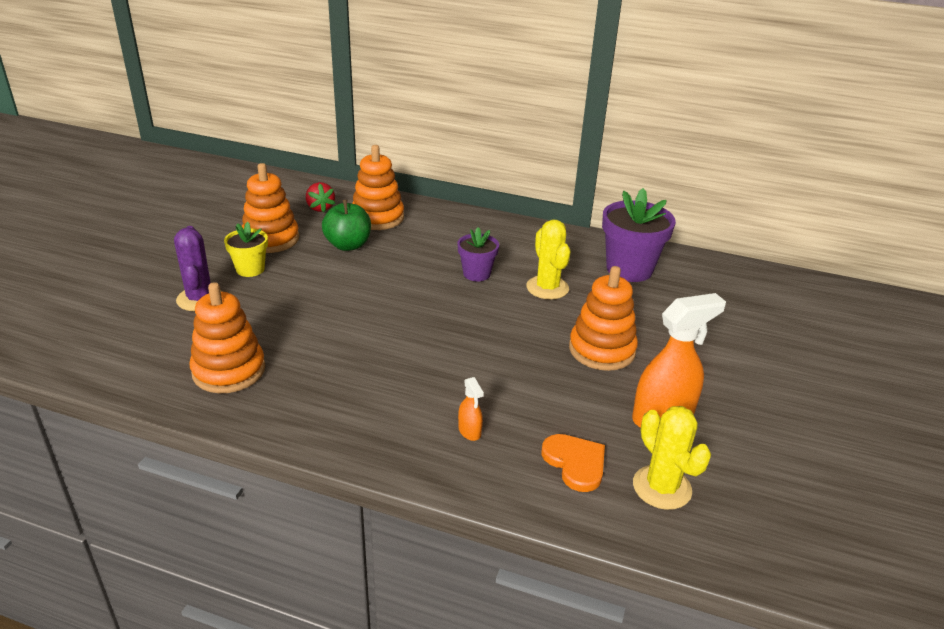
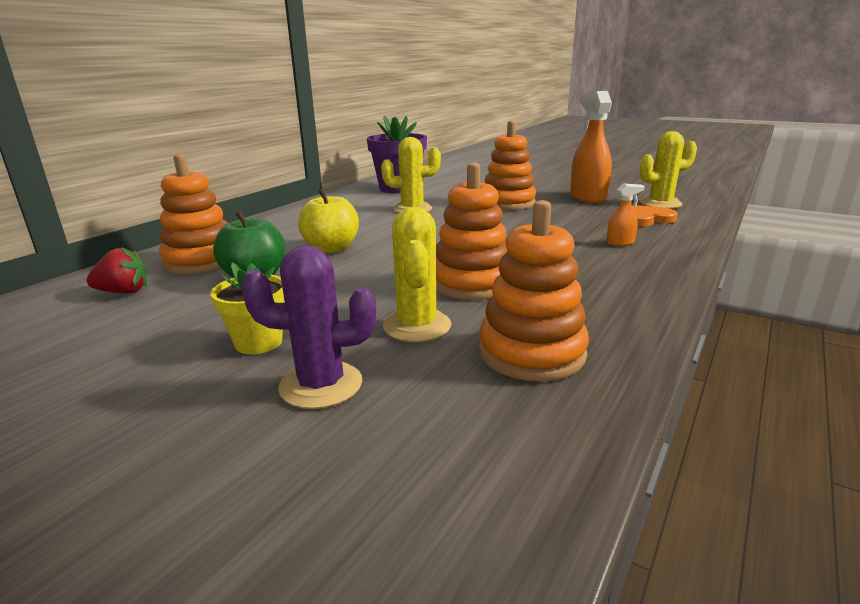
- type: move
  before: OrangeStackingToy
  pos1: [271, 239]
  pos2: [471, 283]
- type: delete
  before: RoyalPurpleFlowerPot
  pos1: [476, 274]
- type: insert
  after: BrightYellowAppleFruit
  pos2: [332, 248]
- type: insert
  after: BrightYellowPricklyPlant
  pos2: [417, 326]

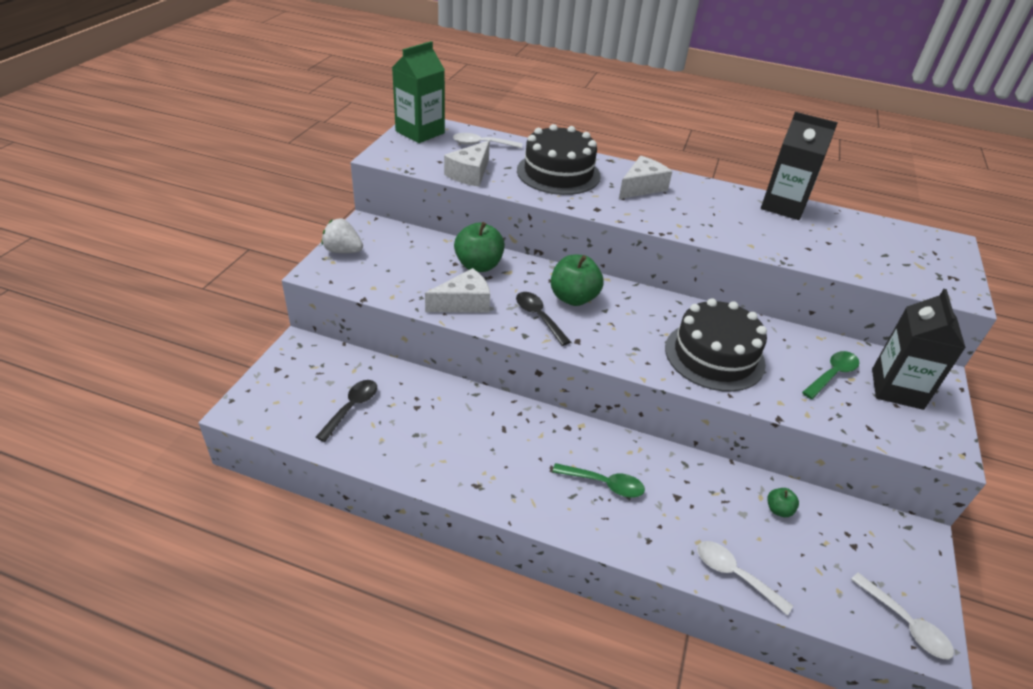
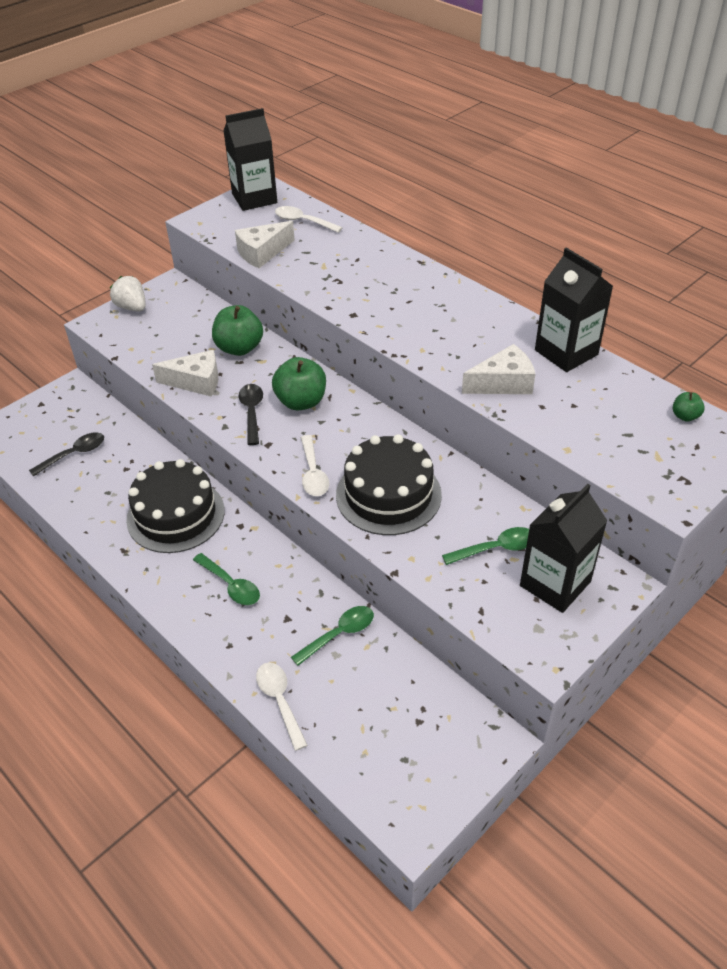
- type: recolor
  before: EmeraldMilkCarton
  after: EbonyMilkCarton
  pos1: [420, 132]
  pos2: [254, 198]
- type: move
  before: EbonyCake
  pos1: [558, 173]
  pos2: [175, 515]
- type: move
  before: SnowWhiteCheese
  pos1: [642, 187]
  pos2: [503, 383]
- type: move
  before: EmeraldAppleFruit
  pos1: [778, 510]
  pos2: [685, 416]
- type: move
  before: SnowWhiteTablespoon
  pos1: [905, 624]
  pos2: [313, 473]
- type: insert
  after: EmeraldTablespoon
  pos2: [339, 634]

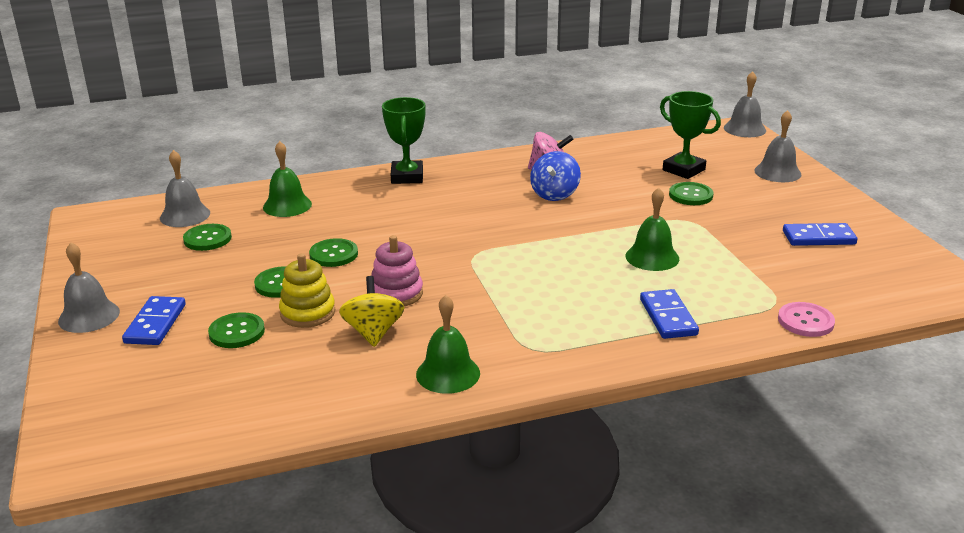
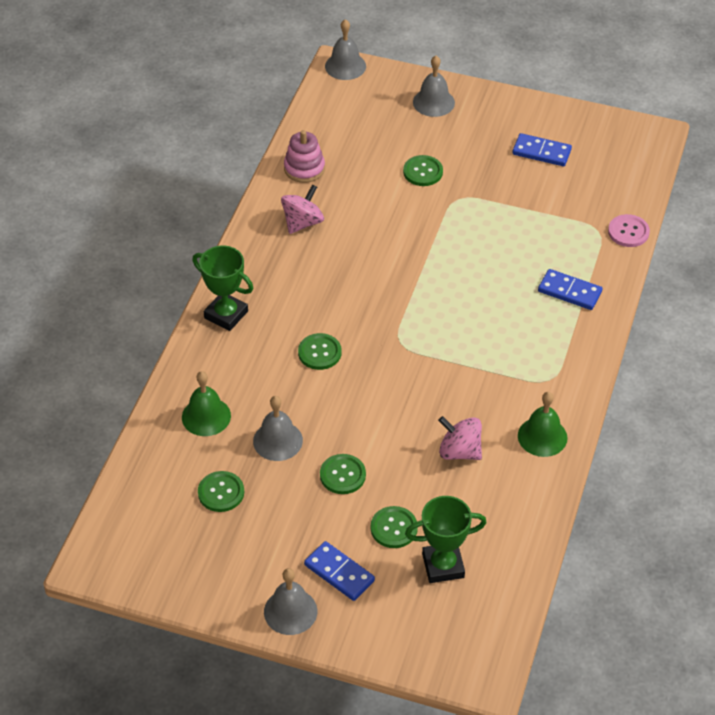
- type: move
  before: EmeraldTrophy
  pos1: [683, 170]
  pos2: [443, 566]
- type: move
  before: GreyBell
  pos1: [185, 215]
  pos2: [277, 440]
- type: delete
  before: CobaltToyTop
  pos1: [554, 194]
- type: delete
  before: EmeraldBell
  pos1: [652, 257]
- type: rotate
  before: CobaltDominoTile
  pos1: [818, 237]
  pos2: [541, 152]
  turn: 75
- type: move
  before: RosyStackingToy
  pos1: [396, 293]
  pos2: [304, 168]
- type: move
  before: EmeraldShirtButton
  pos1: [333, 254]
  pos2: [319, 352]
- type: delete
  before: BrightYellowStackingToy
  pos1: [307, 313]
- type: recolor
  before: BrightYellowToyTop
  after: RosyToyTop
  pos1: [373, 332]
  pos2: [459, 451]

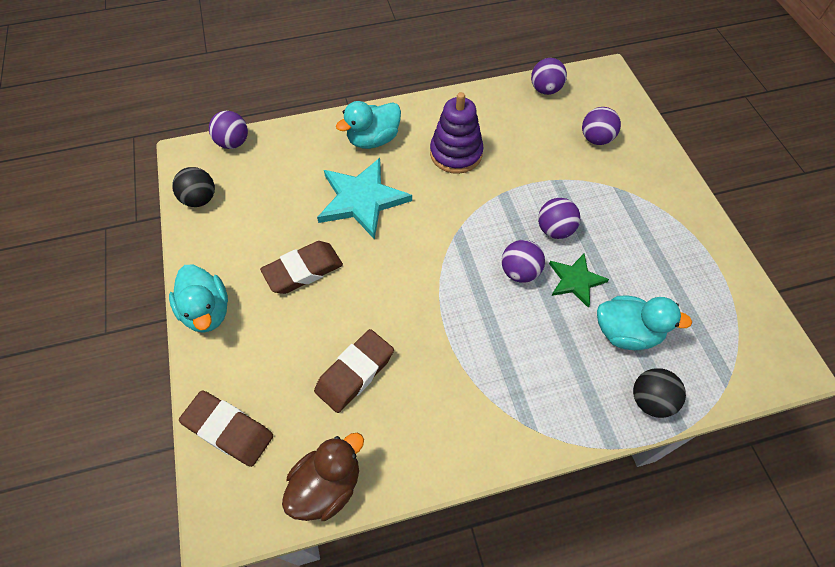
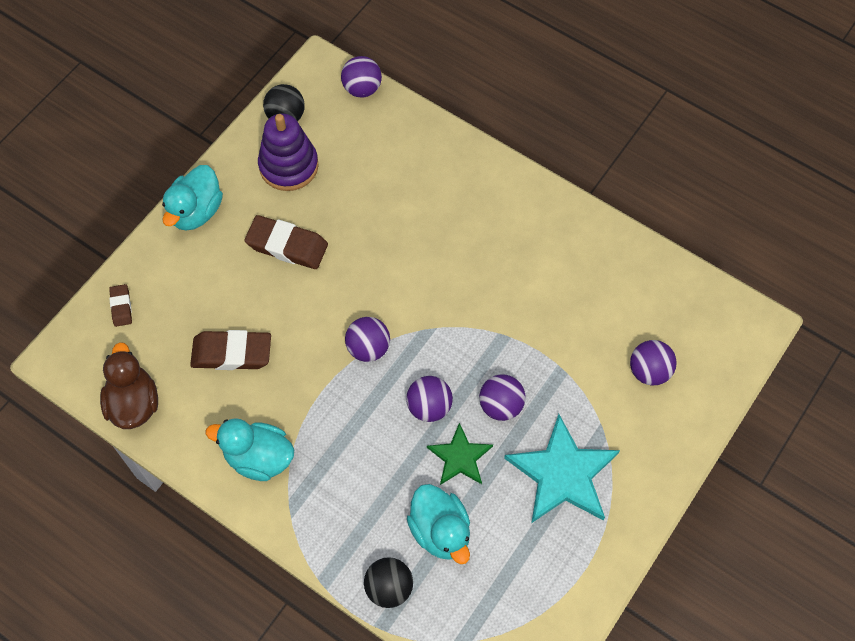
- type: move
  before: RoyalPurpleBall
  pos1: [545, 90]
  pos2: [368, 348]
- type: move
  before: RoyalPurpleStackingToy
  pos1: [456, 154]
  pos2: [289, 166]
- type: move
  before: AquaDuck
  pos1: [373, 140]
  pos2: [259, 458]
- type: move
  before: AquaFivePointedStar
  pos1: [362, 199]
  pos2: [563, 474]
- type: resize
  before: RussetPencilEraser
  pos1: [229, 430]
  pos2: [121, 307]
  scale: 0.52
- type: rotate
  before: RussetDuck
  pos1: [327, 485]
  pos2: [134, 403]
  turn: -105

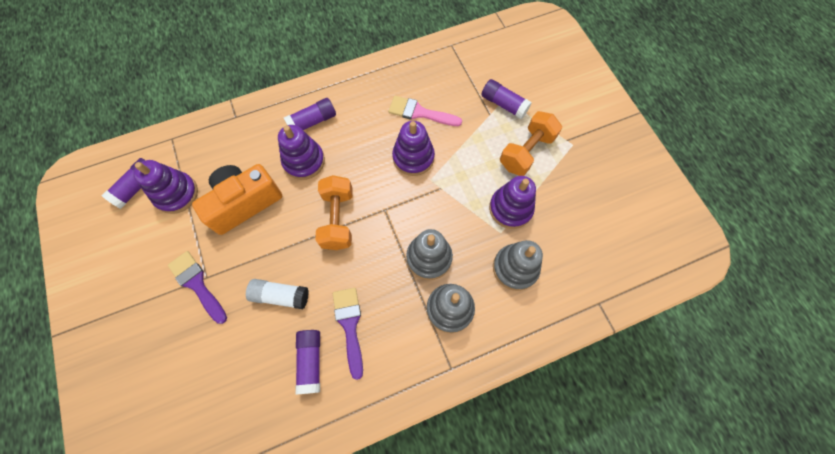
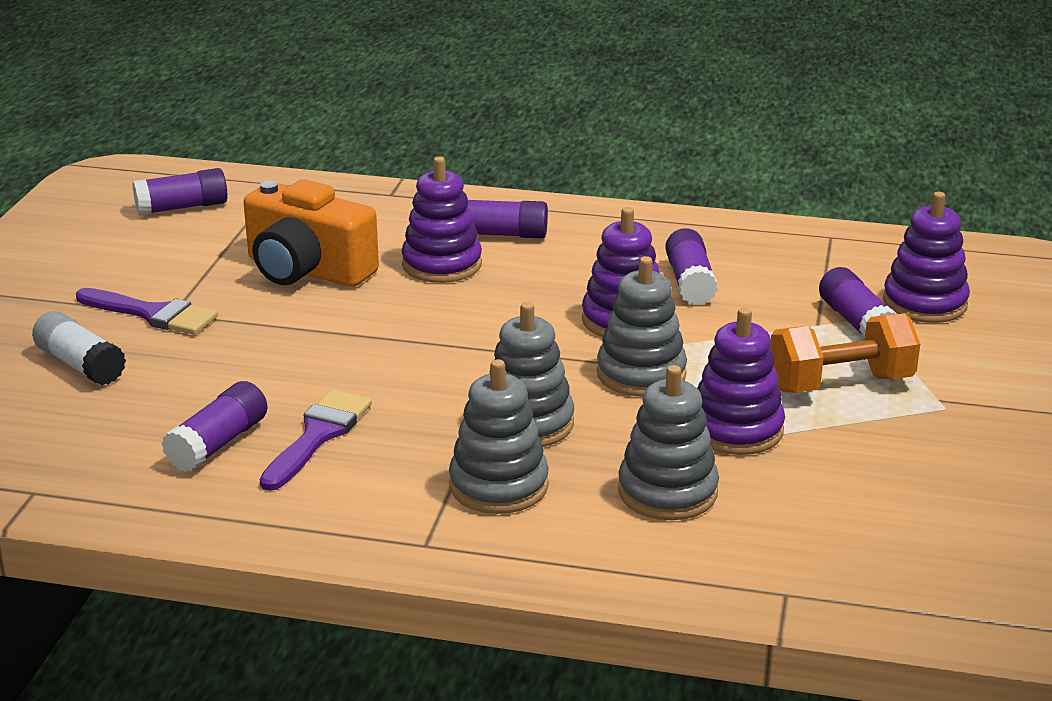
- type: replace
  before: RosyBrush
  after: RoyalPurpleStickOfGlue
  pos1: [420, 113]
  pos2: [690, 282]
- type: move
  before: RoyalPurpleStackingToy
  pos1: [176, 194]
  pos2: [924, 303]
- type: rotate
  before: OrangeCompactCamera
  pos1: [244, 203]
  pos2: [307, 270]
  turn: -150
- type: delete
  before: OrangeHandWeight
  pos1: [338, 219]
- type: rotate
  before: RoyalPurpleBrush
  pos1: [197, 284]
  pos2: [153, 314]
  turn: 120
- type: move
  before: SnowWhiteStickOfGlue
  pos1: [280, 296]
  pos2: [80, 365]
- type: insert
  after: GreyStackingToy
  pos2: [641, 374]

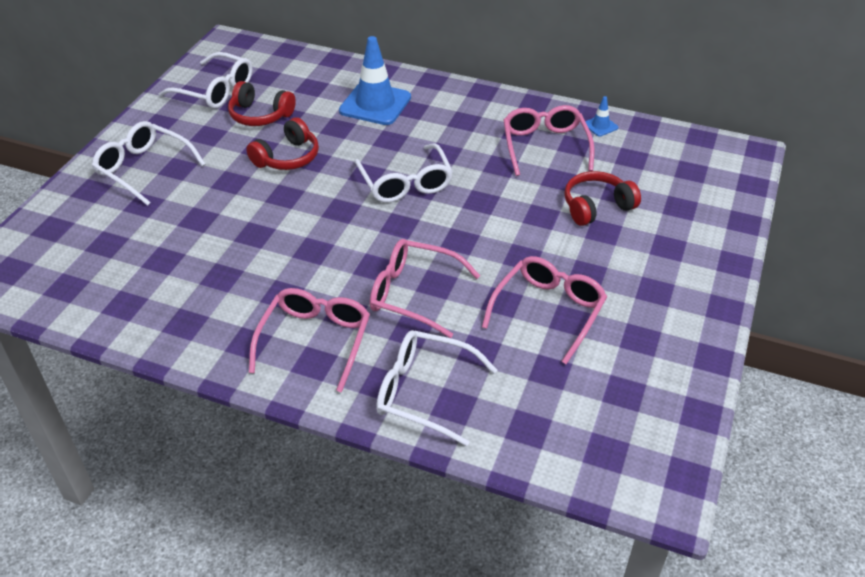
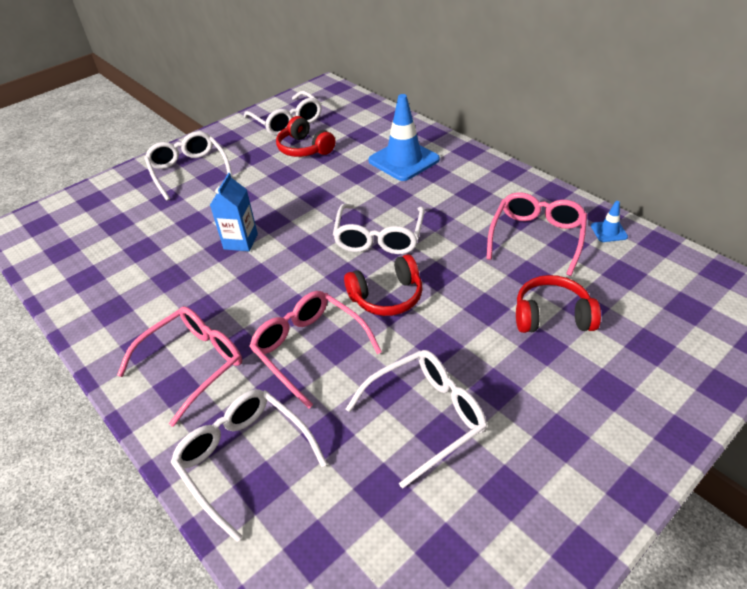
- type: move
  before: RedOverEarHeadphones
  pos1: [287, 157]
  pos2: [387, 296]
- type: recolor
  before: RosyGlasses
  after: SnowWhiteGlasses
  pos1: [548, 311]
  pos2: [426, 416]
- type: insert
  after: CobaltMilkCarton
  pos2: [241, 241]

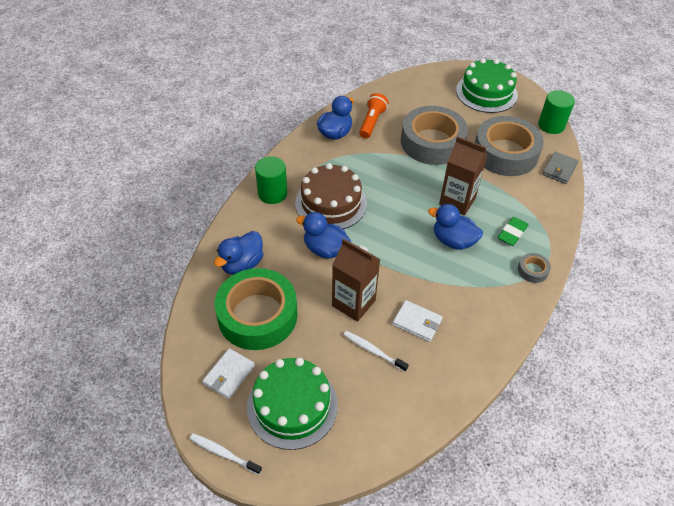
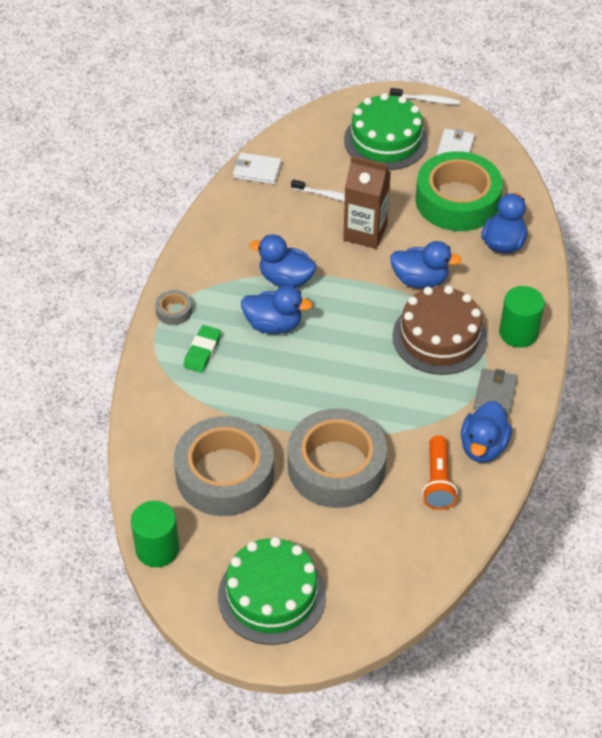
- type: delete
  before: RussetMilkCarton
  pos1: [457, 201]
- type: move
  before: GreyBillfold
  pos1: [559, 169]
  pos2: [495, 394]
- type: move
  before: SnowWhiteBillfold
  pos1: [417, 322]
  pos2: [257, 170]
- type: insert
  after: CobaltDuck
  pos2: [285, 279]

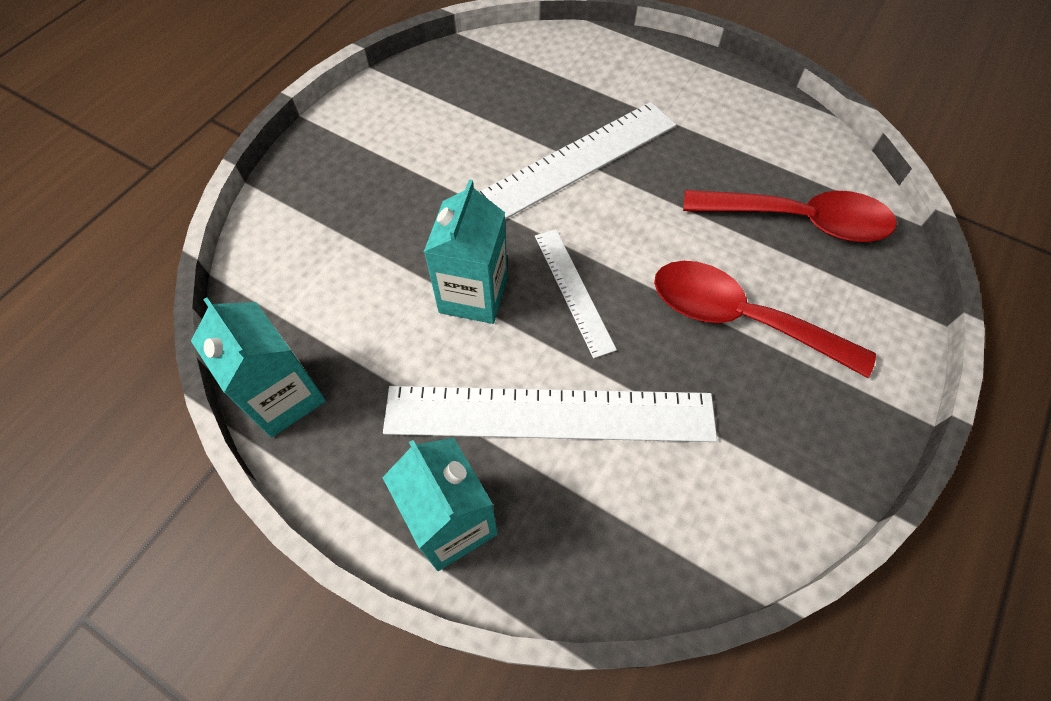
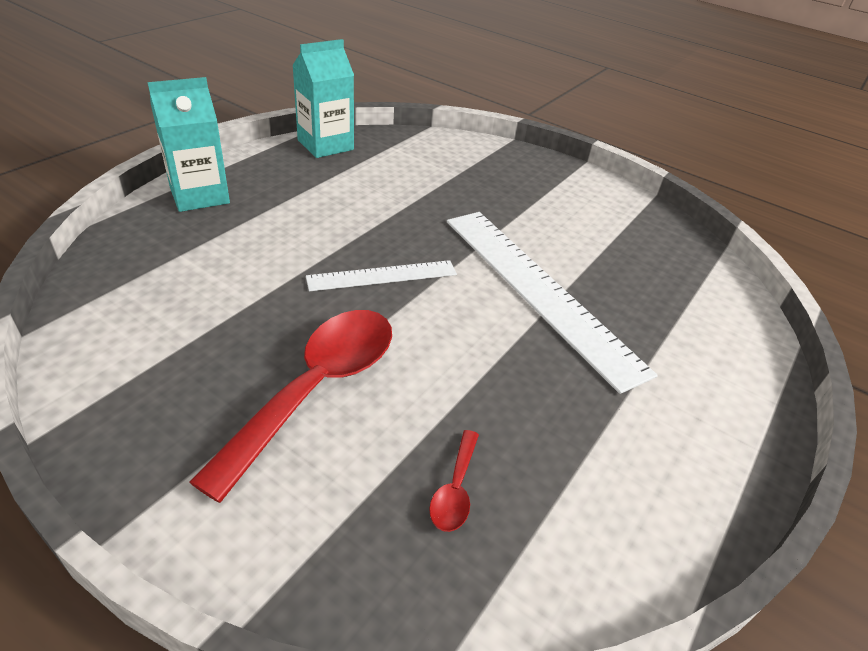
- type: delete
  before: AquaMilkCarton
  pos1: [473, 295]
- type: resize
  before: RedTablespoon
  pos1: [798, 221]
  pos2: [455, 489]
  scale: 0.43
- type: delete
  before: SnowWhiteStraightedge
  pos1: [549, 414]

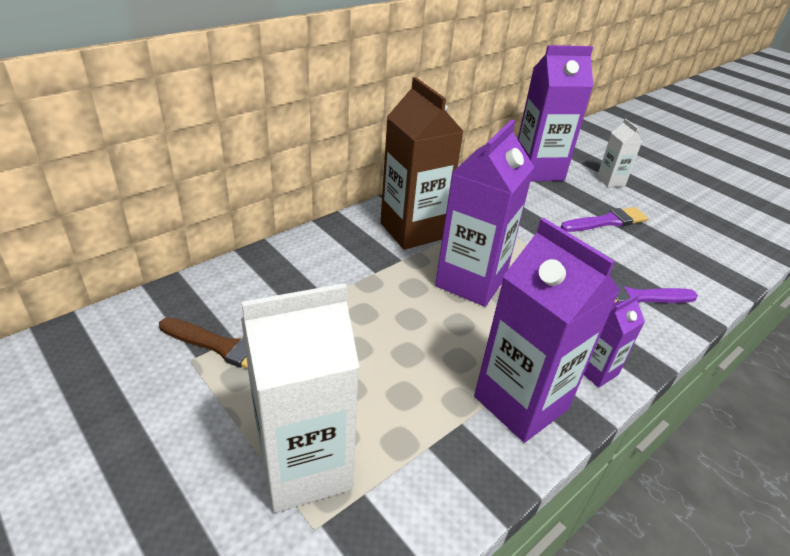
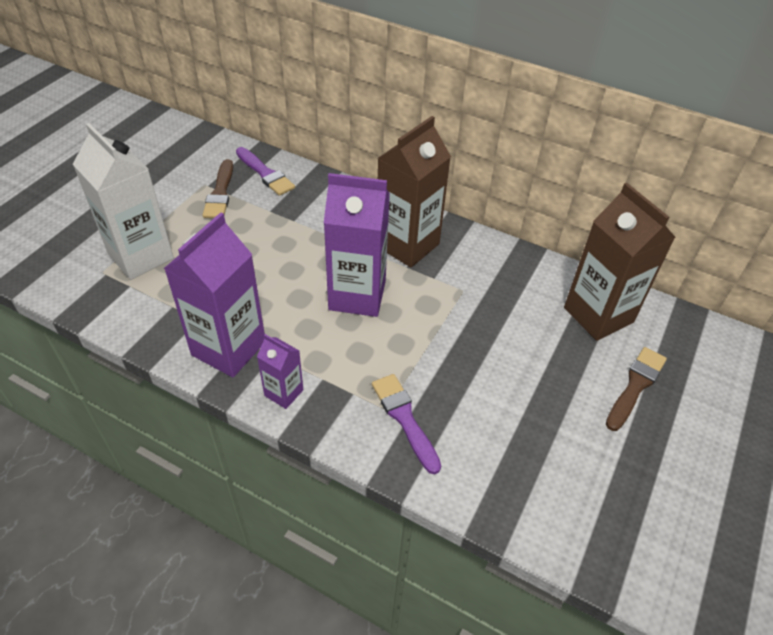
- type: recolor
  before: RoyalPurpleMilkCarton
  after: RussetMilkCarton
  pos1: [538, 171]
  pos2: [598, 315]
- type: replace
  before: SnowWhiteMilkCarton
  after: RussetBrush
  pos1: [610, 181]
  pos2: [635, 386]
- type: move
  before: RoyalPurpleBrush
  pos1: [606, 221]
  pos2: [265, 174]

